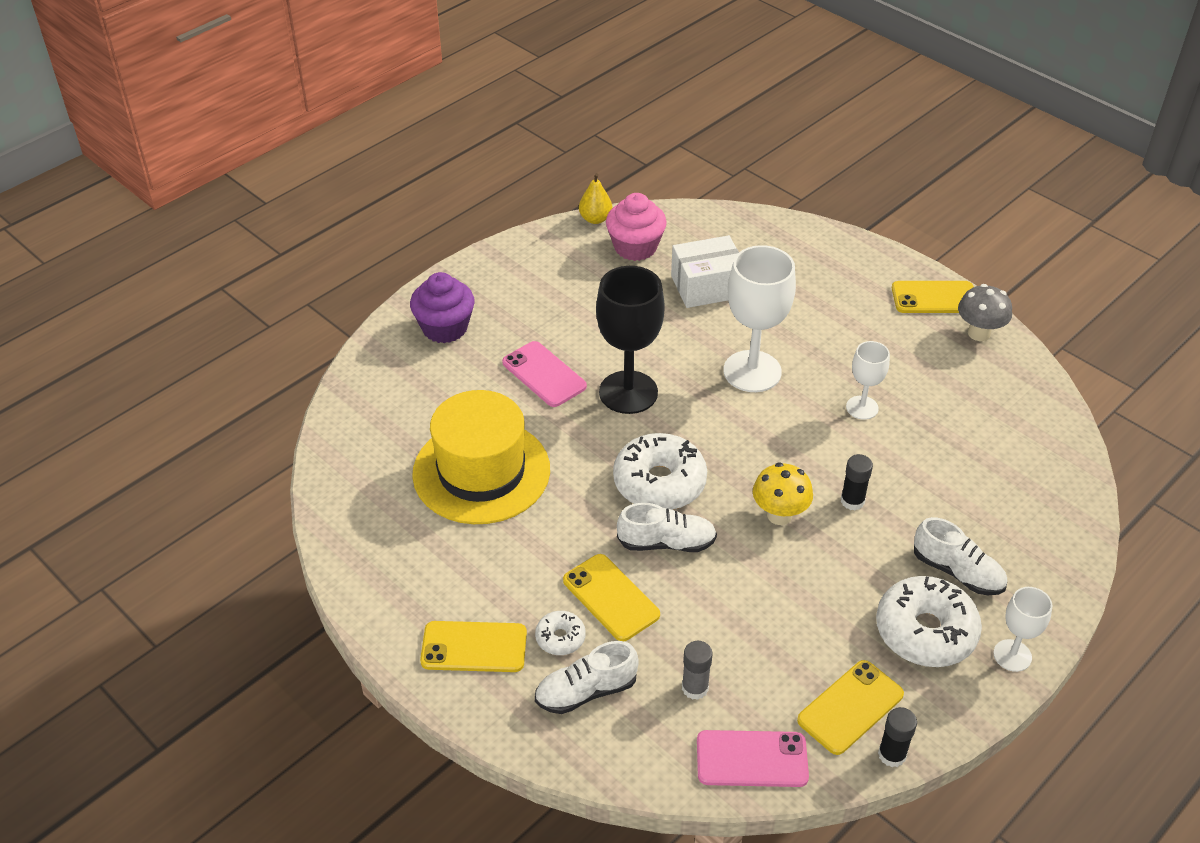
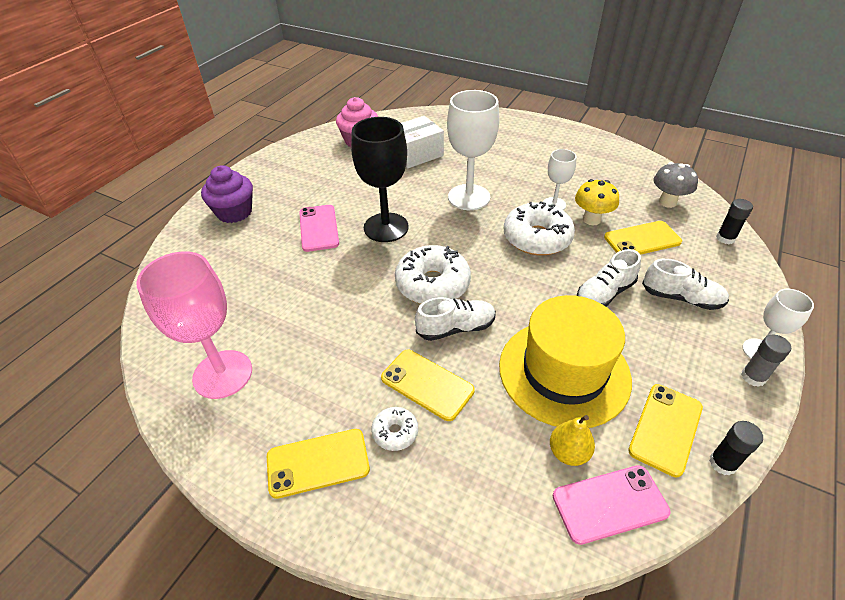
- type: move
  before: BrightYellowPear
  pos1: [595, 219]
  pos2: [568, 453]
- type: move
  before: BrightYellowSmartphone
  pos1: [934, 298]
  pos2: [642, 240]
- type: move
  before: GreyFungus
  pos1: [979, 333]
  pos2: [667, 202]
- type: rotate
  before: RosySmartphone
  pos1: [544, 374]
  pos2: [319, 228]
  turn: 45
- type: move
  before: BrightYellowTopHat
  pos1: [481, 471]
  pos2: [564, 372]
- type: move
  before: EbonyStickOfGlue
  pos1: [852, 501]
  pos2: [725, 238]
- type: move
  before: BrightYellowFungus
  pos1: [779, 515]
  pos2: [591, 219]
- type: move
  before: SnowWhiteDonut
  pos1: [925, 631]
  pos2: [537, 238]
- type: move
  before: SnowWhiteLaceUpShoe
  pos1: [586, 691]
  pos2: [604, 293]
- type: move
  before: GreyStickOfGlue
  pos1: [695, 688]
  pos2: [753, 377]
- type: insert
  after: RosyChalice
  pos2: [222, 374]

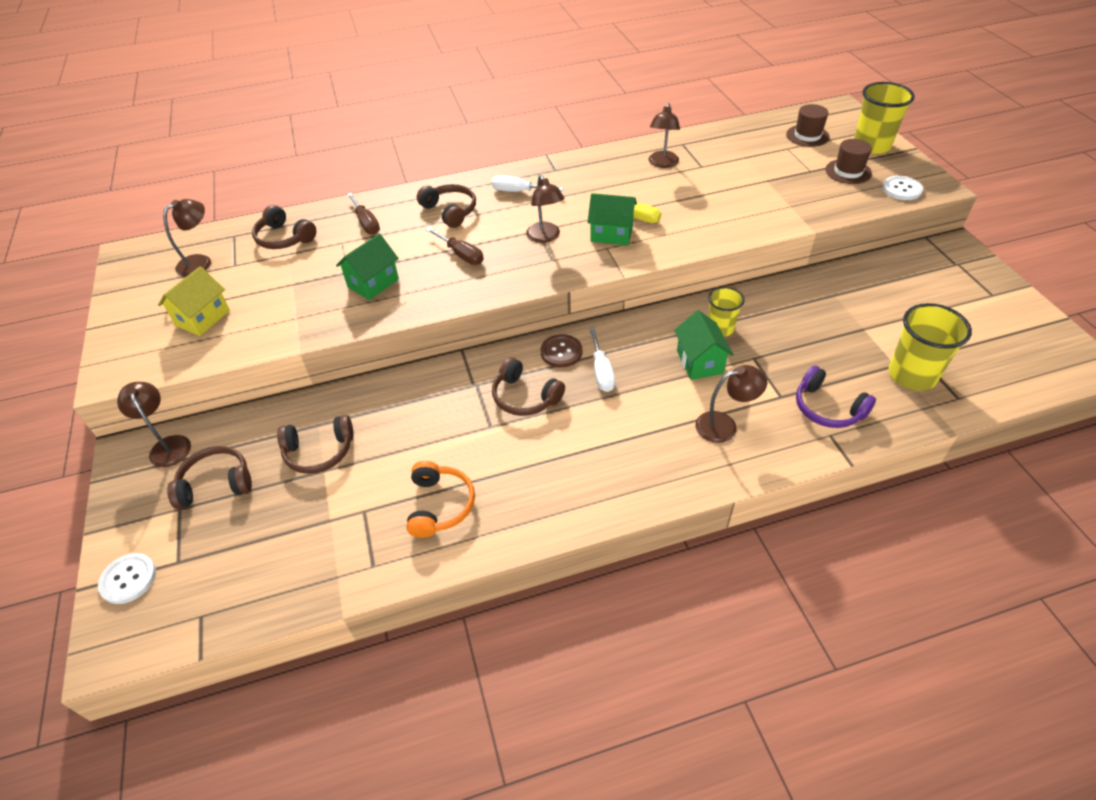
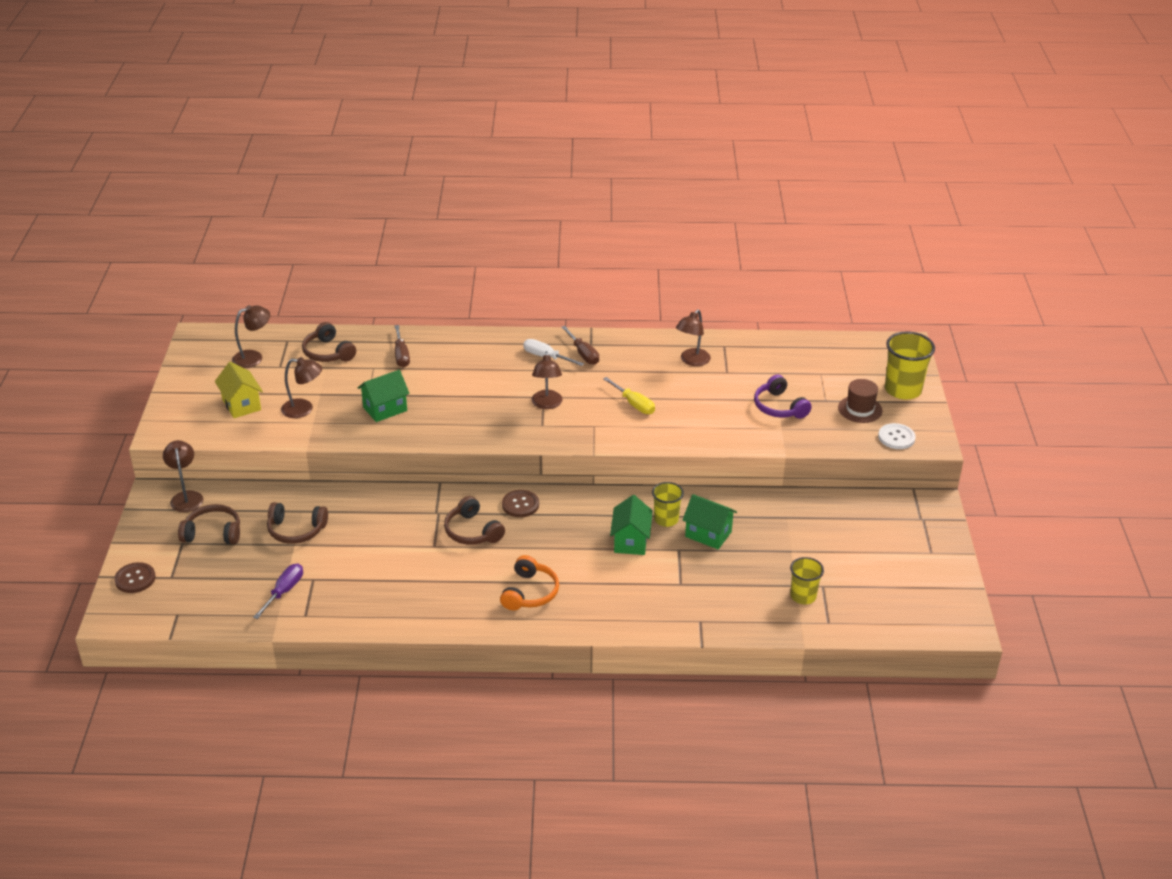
- type: delete
  before: RussetTopHat
  pos1: [807, 136]
- type: delete
  before: RussetOverEarHeadphones
  pos1: [450, 211]
- type: move
  before: EmeraldToyHouse
  pos1: [611, 234]
  pos2: [708, 534]
- type: move
  before: RussetFlatScrewdriver
  pos1: [461, 254]
  pos2: [583, 354]
- type: rotate
  before: BrightYellowToyHouse
  pos1: [203, 318]
  pos2: [241, 405]
  turn: -75
- type: resize
  before: BrightYellowTumbler
  pos1: [912, 375]
  pos2: [803, 596]
  scale: 0.62
- type: delete
  before: SnowWhiteFlatScrewdriver
  pos1: [601, 371]
- type: move
  before: RussetLamp
  pos1: [724, 425]
  pos2: [304, 409]
- type: move
  before: RoyalPurpleOverEarHeadphones
  pos1: [827, 408]
  pos2: [779, 407]
- type: move
  before: OrangeOverEarHeadphones
  pos1: [440, 505]
  pos2: [529, 592]
- type: recolor
  before: SnowWhiteShirtButton
  after: RussetShirtButton
  pos1: [128, 579]
  pos2: [135, 579]
- type: insert
  after: RoyalPurpleFlatScrewdriver
  pos2: [284, 591]

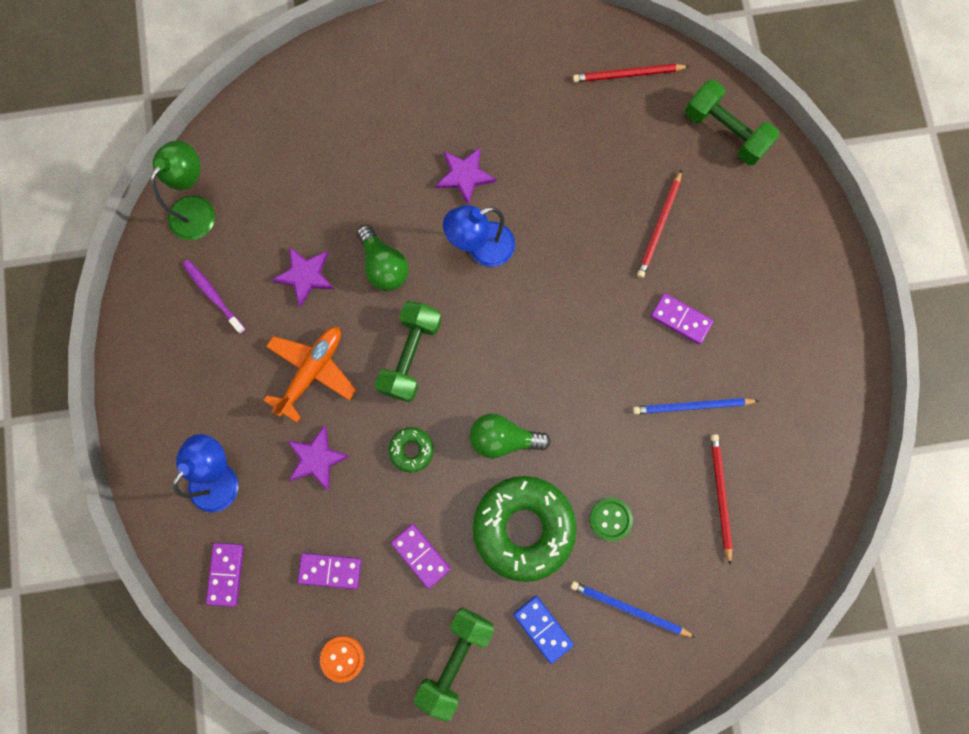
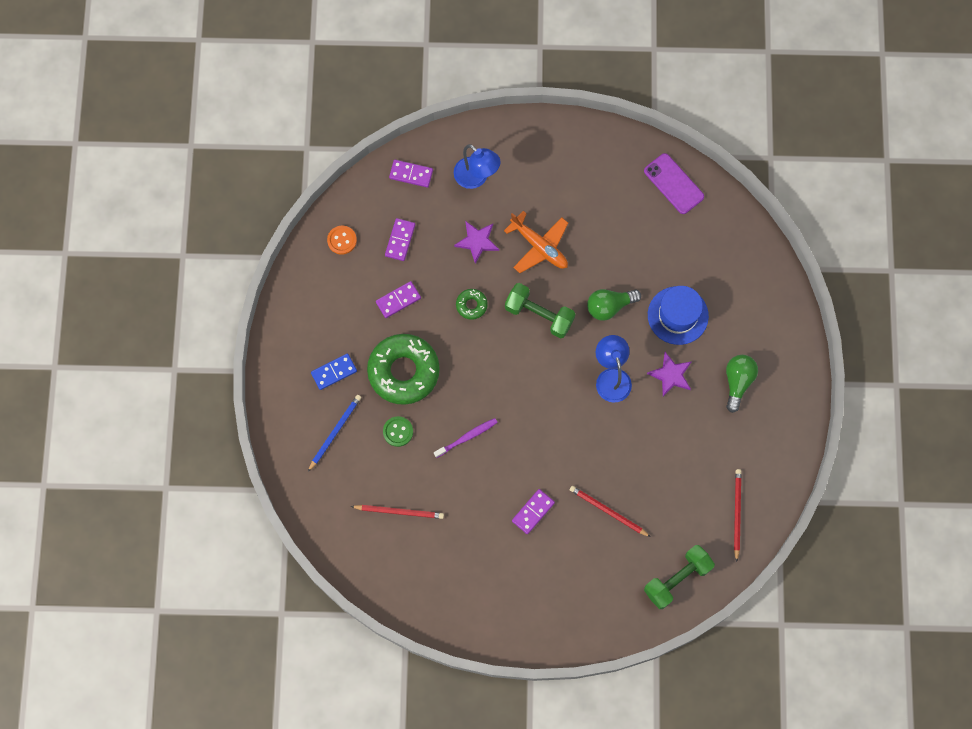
- type: replace
  before: EmeraldLamp
  after: RoyalPurpleSmartphone
  pos1: [198, 209]
  pos2: [673, 184]
- type: delete
  before: RoyalPurpleFivePointedStar
  pos1: [305, 275]
- type: move
  before: RoyalPurpleToothBrush
  pos1: [213, 295]
  pos2: [467, 437]
- type: delete
  before: CobaltWoodenPencil
  pos1: [692, 406]
- type: move
  before: EmeraldLightBulb
  pos1: [503, 438]
  pos2: [737, 382]
- type: delete
  before: EmeraldHandWeight
  pos1: [455, 658]
- type: insert
  after: CobaltTopHat
  pos2: [678, 315]

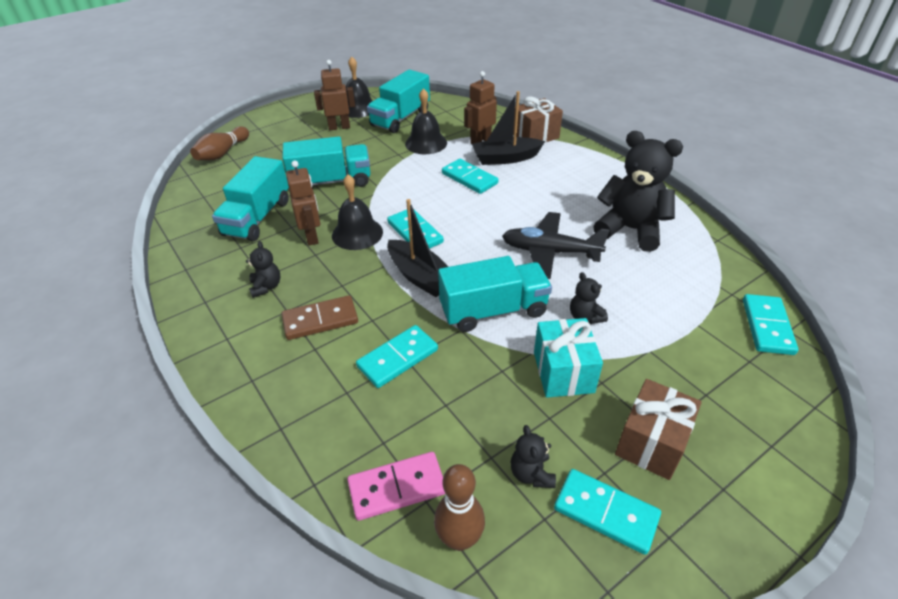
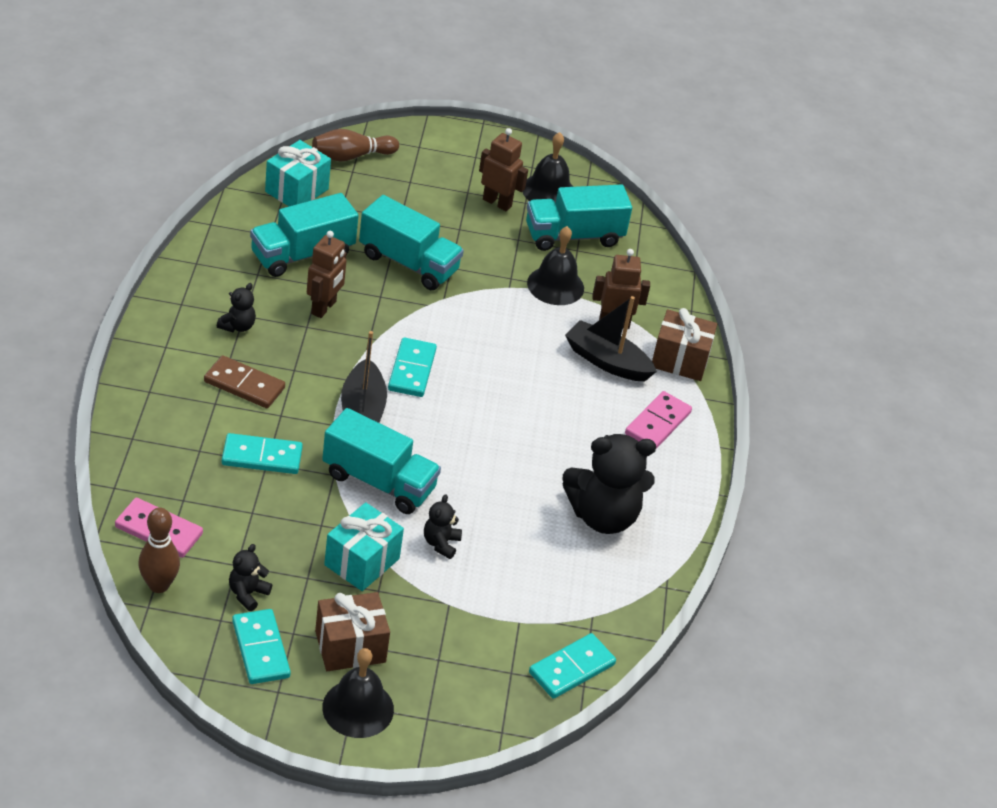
- type: rotate
  before: EbonyStuffedBear
  pos1: [630, 230]
  pos2: [603, 516]
  turn: 105
- type: delete
  before: AquaDominoTile
  pos1: [469, 178]
- type: move
  before: EbonyBell
  pos1: [357, 233]
  pos2: [358, 708]
- type: delete
  before: EbonyToyPlane
  pos1: [550, 252]
- type: insert
  after: AquaPresent
  pos2: [296, 190]
- type: insert
  after: RosyDominoTile
  pos2: [657, 423]

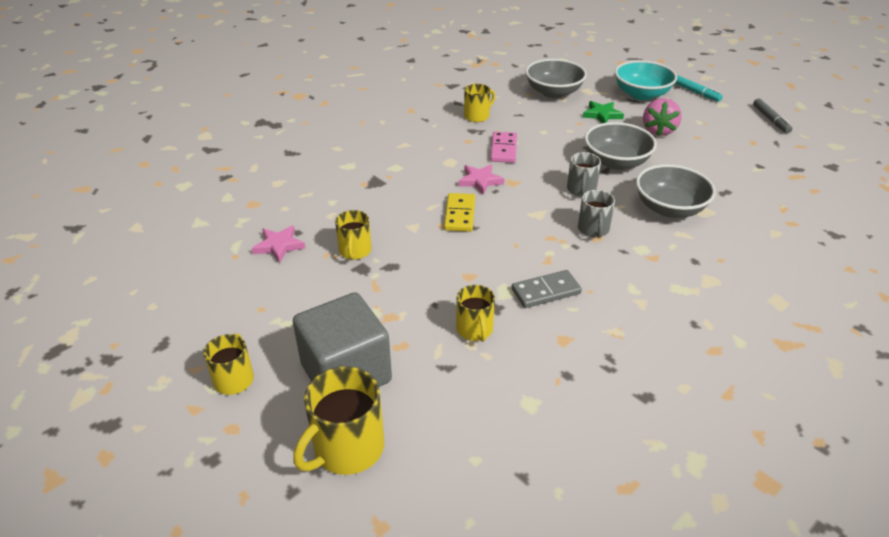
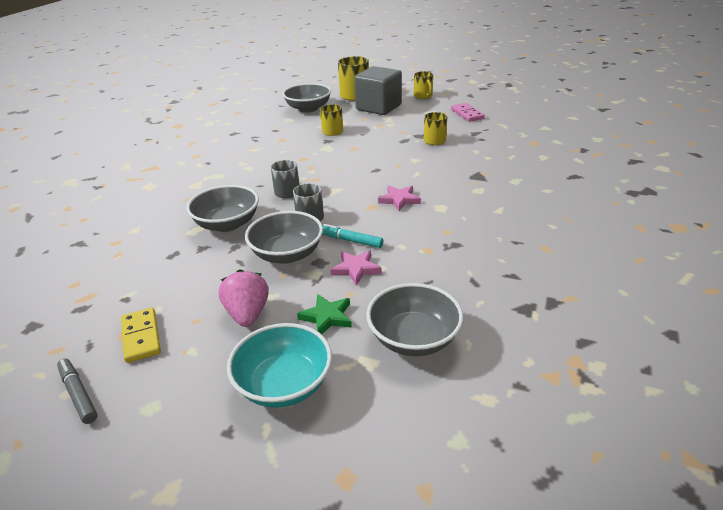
- type: move
  before: AquaMarkerPen
  pos1: [695, 92]
  pos2: [351, 240]
- type: delete
  before: BrightYellowTeaMug
  pos1: [477, 116]
- type: move
  before: RosyDominoTile
  pos1: [503, 149]
  pos2: [467, 114]
- type: move
  before: BrightYellowDominoTile
  pos1: [460, 214]
  pos2: [141, 337]
- type: move
  before: RosyFivePointedStar
  pos1: [279, 246]
  pos2: [356, 269]
- type: delete
  before: GreyDominoTile
  pos1: [546, 291]
- type: insert
  after: GreyServingBowl
  pos2: [308, 109]

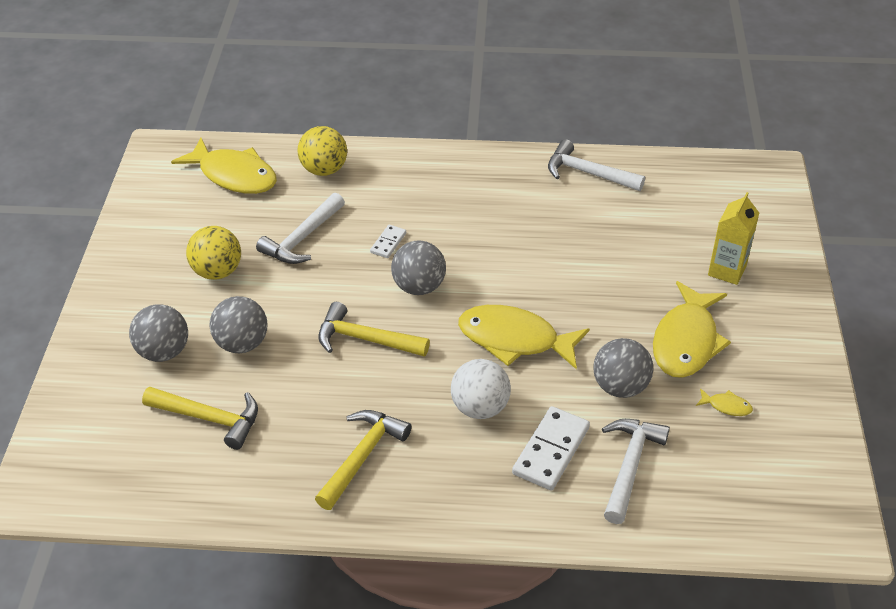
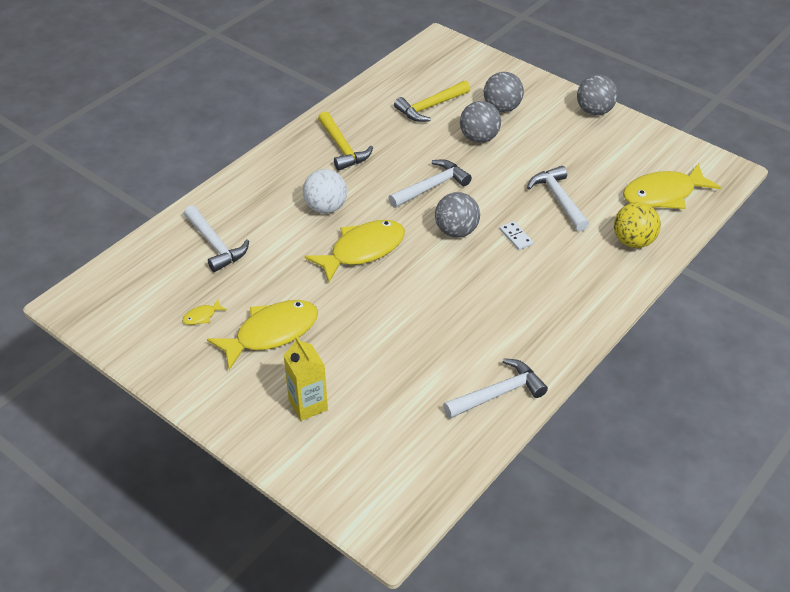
- type: delete
  before: BrightYellowBall
  pos1: [217, 271]
- type: rotate
  before: BrightYellowToyFish
  pos1: [686, 341]
  pos2: [271, 333]
  turn: 90
- type: recolor
  before: BrightYellowClawHammer
  after: SnowWhiteClawHammer
  pos1: [366, 339]
  pos2: [431, 187]
- type: move
  before: GreyBall
  pos1: [620, 386]
  pos2: [594, 111]
- type: delete
  before: SnowWhiteDominoTile
  pos1: [551, 450]

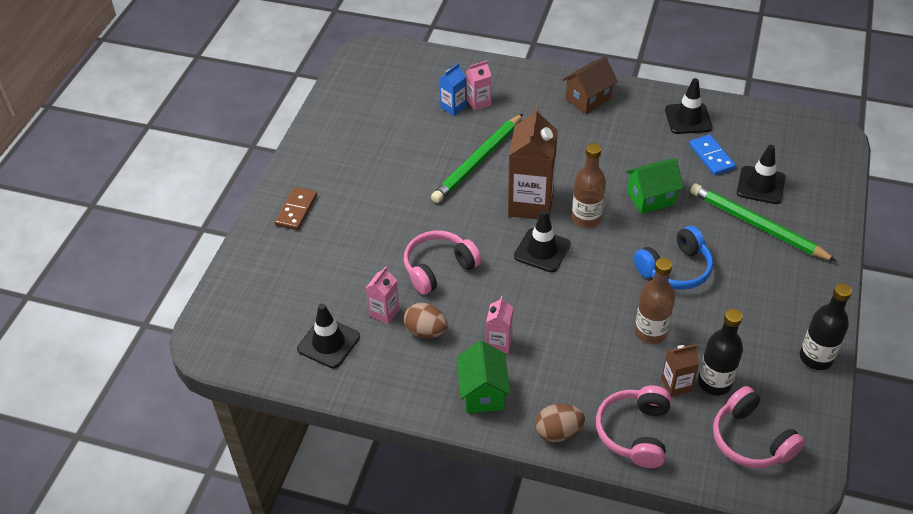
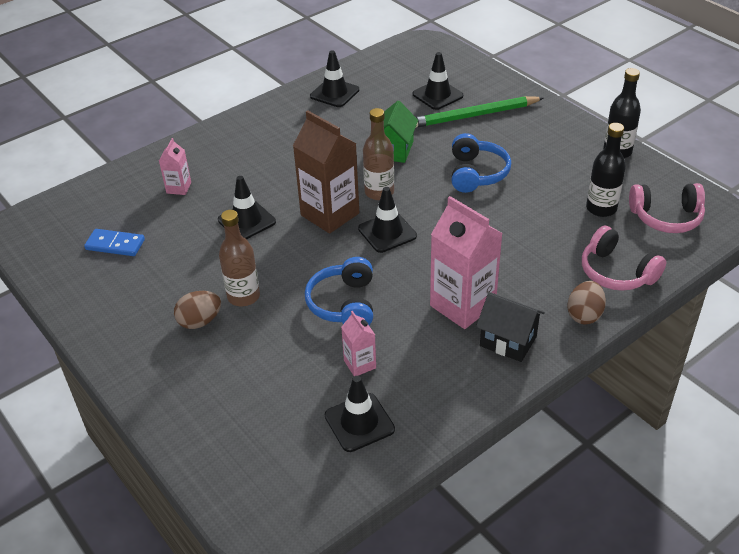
- type: delete
  before: RussetToyHouse
  pos1: [588, 99]
- type: delete
  before: CobaltMilkCarton
  pos1: [453, 107]
- type: replace
  before: EmeraldWoodenPencil
  after: EbonyRoadCone
  pos1: [478, 161]
  pos2: [246, 221]
- type: move
  before: CobaltDominoTile
  pos1: [711, 157]
  pos2: [115, 244]
- type: delete
  before: RussetDominoTile
  pos1: [296, 210]
- type: recolor
  before: RosyOverEarHeadphones
  after: CobaltOverEarHeadphones
  pos1: [438, 268]
  pos2: [344, 304]
- type: move
  before: RussetFlask
  pos1: [650, 332]
  pos2: [243, 296]
- type: resize
  before: RosyMilkCarton
  pos1: [499, 343]
  pos2: [462, 305]
  scale: 2.03
- type: move
  before: RussetEgg
  pos1: [426, 331]
  pos2: [200, 321]
- type: recolor
  before: EmeraldToyHouse
  after: EbonyToyHouse
  pos1: [483, 393]
  pos2: [508, 341]
- type: delete
  before: RussetMilkCarton
  pos1: [676, 385]

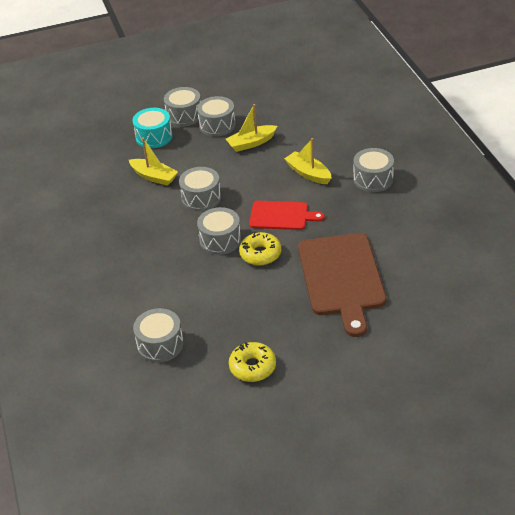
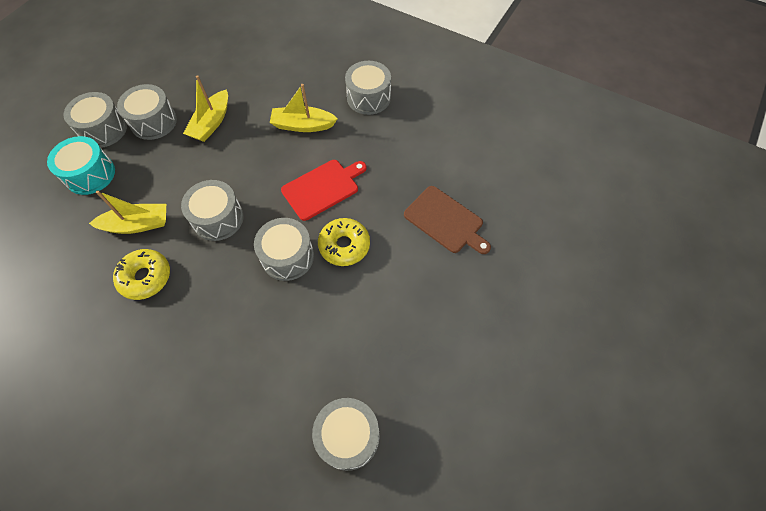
- type: resize
  before: RussetBreadBoard
  pos1: [341, 278]
  pos2: [445, 221]
  scale: 0.57
- type: move
  before: BrightYellowDonut
  pos1: [252, 367]
  pos2: [145, 277]

